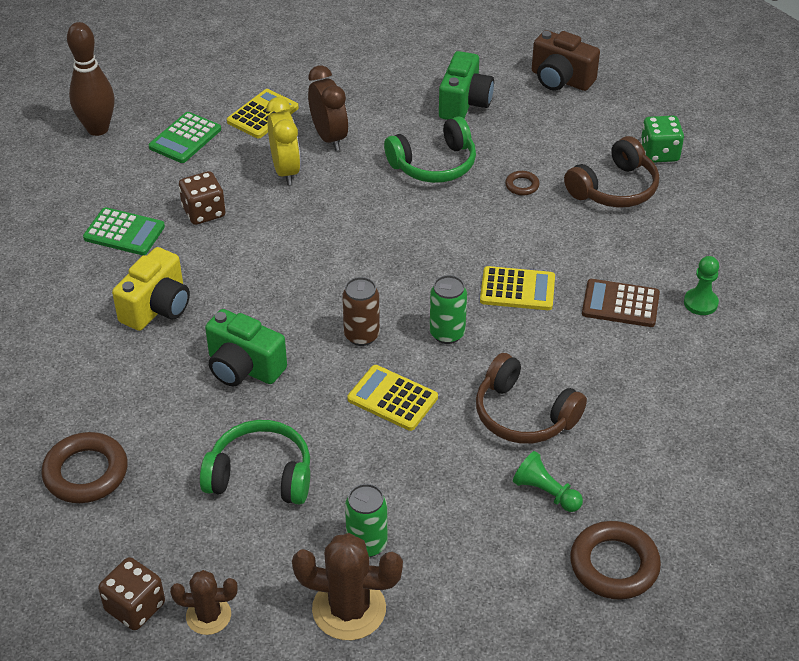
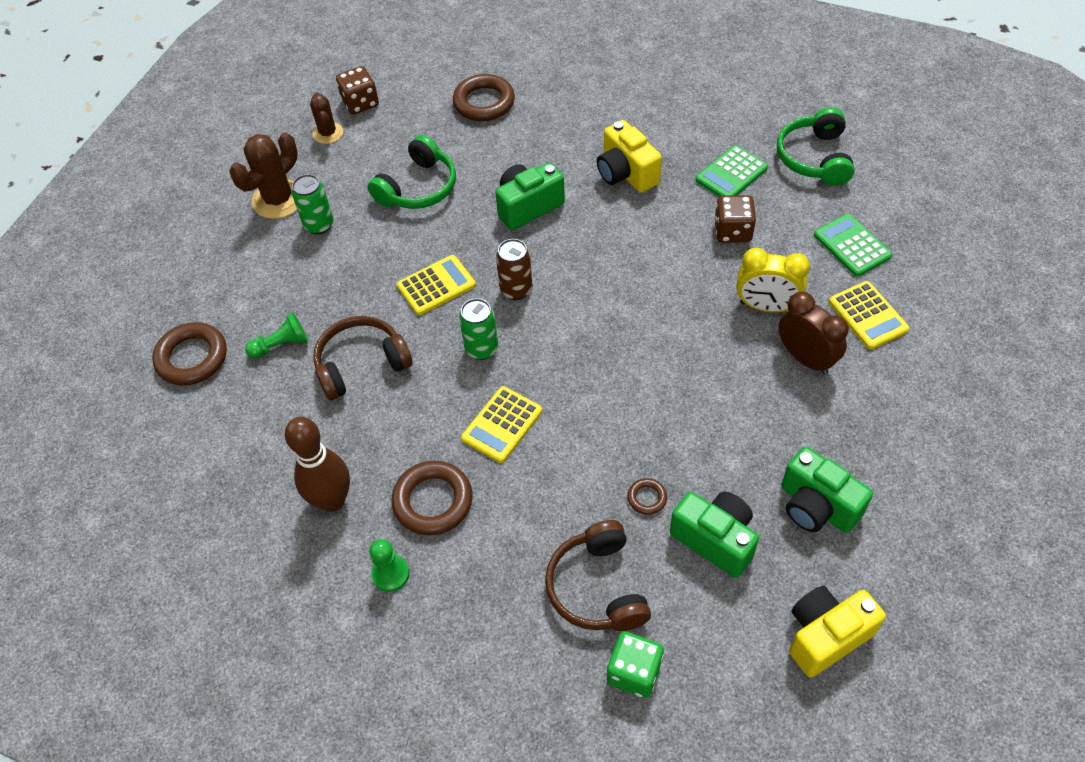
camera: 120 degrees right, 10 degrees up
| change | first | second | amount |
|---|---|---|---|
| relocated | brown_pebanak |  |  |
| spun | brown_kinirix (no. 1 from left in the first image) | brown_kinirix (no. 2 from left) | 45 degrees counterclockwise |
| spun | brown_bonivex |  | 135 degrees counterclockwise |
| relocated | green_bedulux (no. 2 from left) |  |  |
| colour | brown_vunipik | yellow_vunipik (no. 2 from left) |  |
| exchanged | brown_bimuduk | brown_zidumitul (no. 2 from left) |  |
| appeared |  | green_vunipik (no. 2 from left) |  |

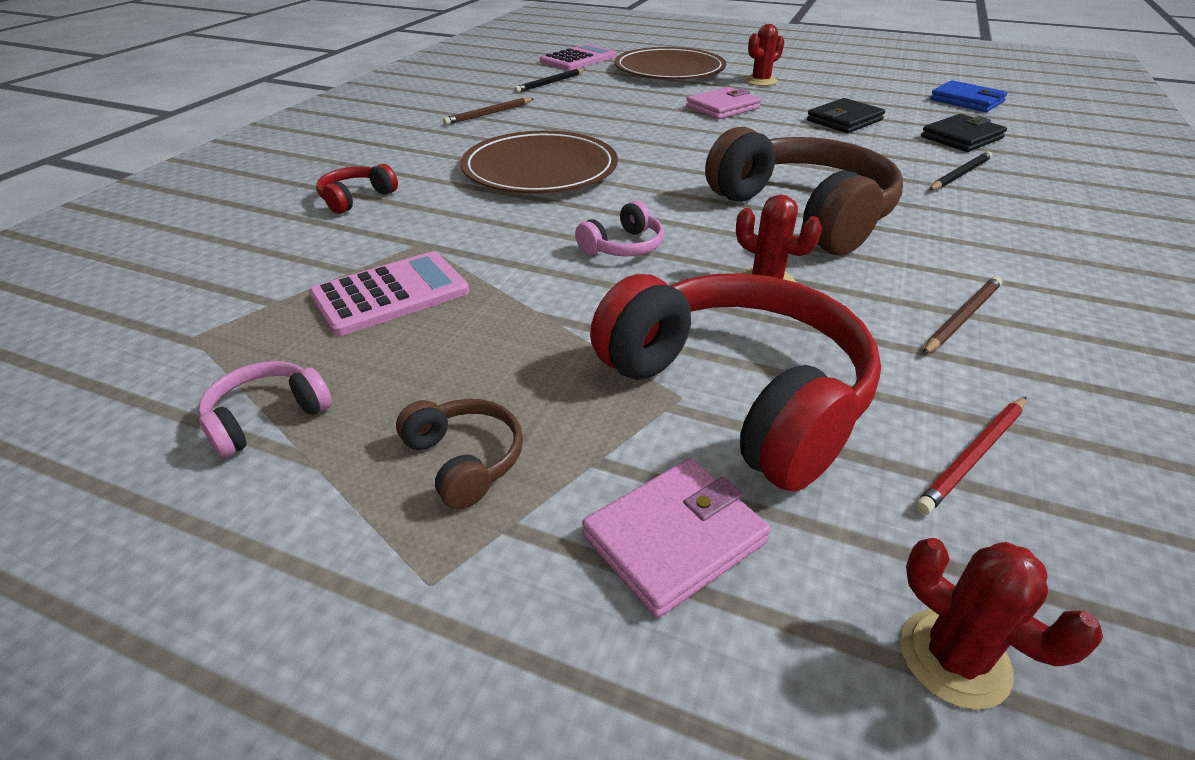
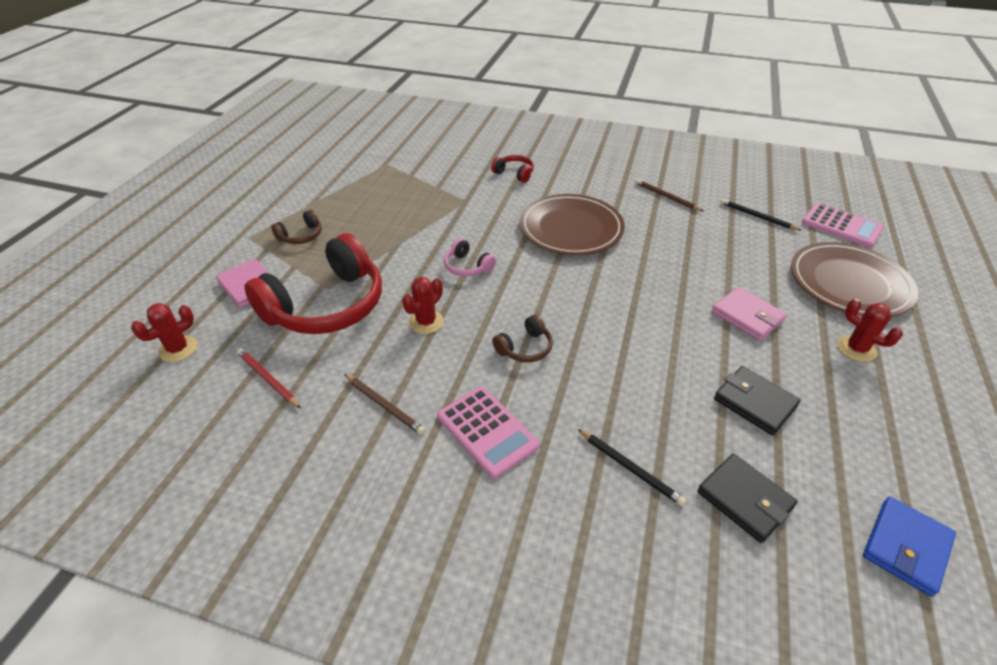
camera: 85 degrees right, 5 degrees up
| change | first | second | amount |
|---|---|---|---|
| missing | pink_bedulux (no. 1 from left) |  |  |
| relocated | pink_bimuduk (no. 1 from left) |  |  |
| size | brown_bedulux (no. 2 from left) |  | x0.43 |

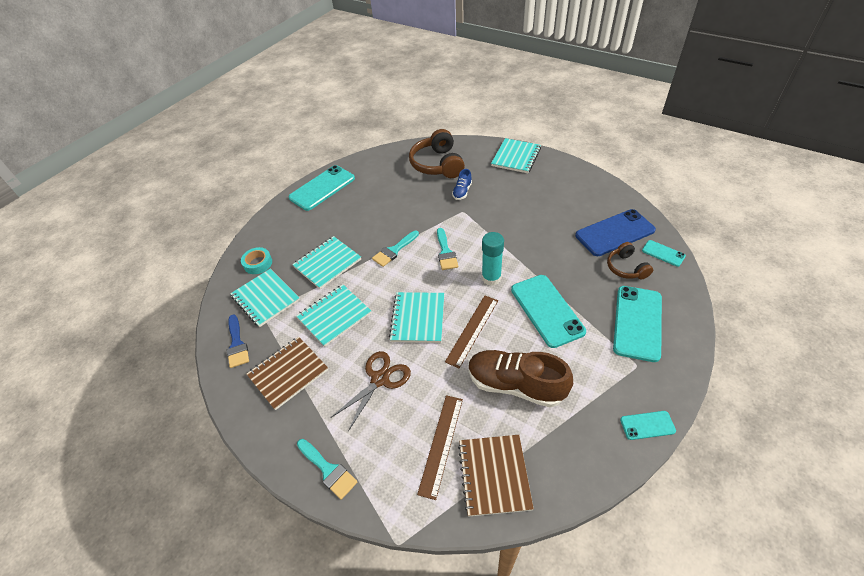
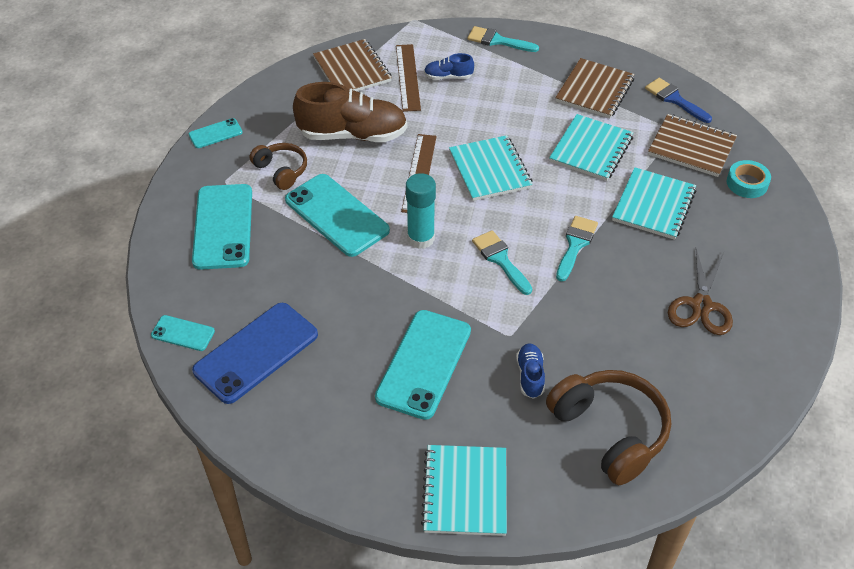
camera: 155 degrees right, 0 degrees up
| change | first | second | amount |
|---|---|---|---|
| colour | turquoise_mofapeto (no. 1 from left) | brown_mofapeto (no. 3 from left) |  |
| relocated | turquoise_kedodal (no. 1 from left in the first image) | turquoise_kedodal (no. 5 from left) |  |
| relocated | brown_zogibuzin |  |  |
| relocated | brown_bedulux (no. 2 from left in the first image) | brown_bedulux (no. 1 from left) |  |
| appeared |  | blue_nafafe (no. 1 from left) |  |

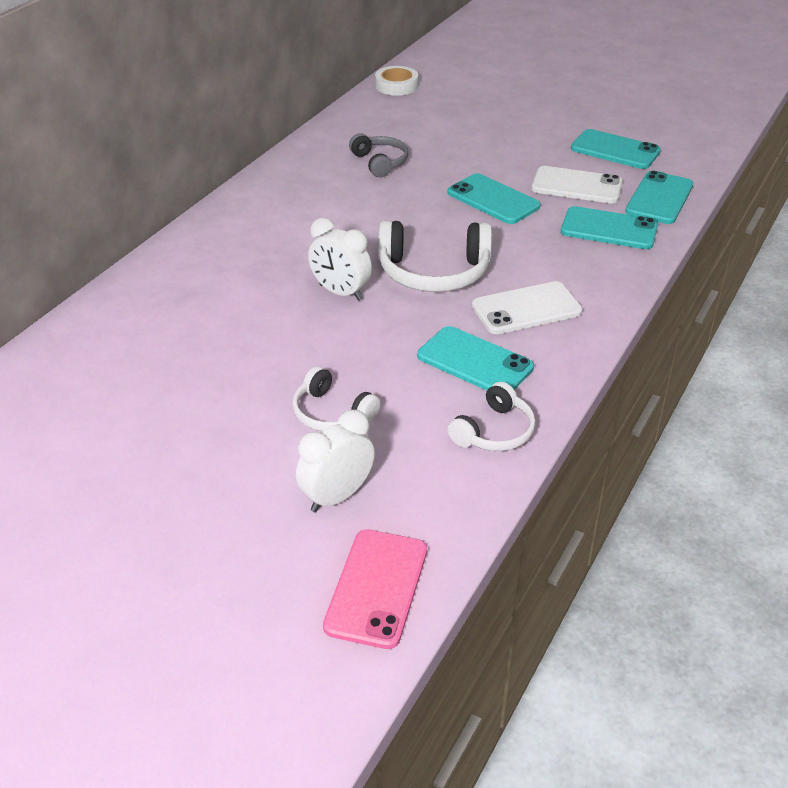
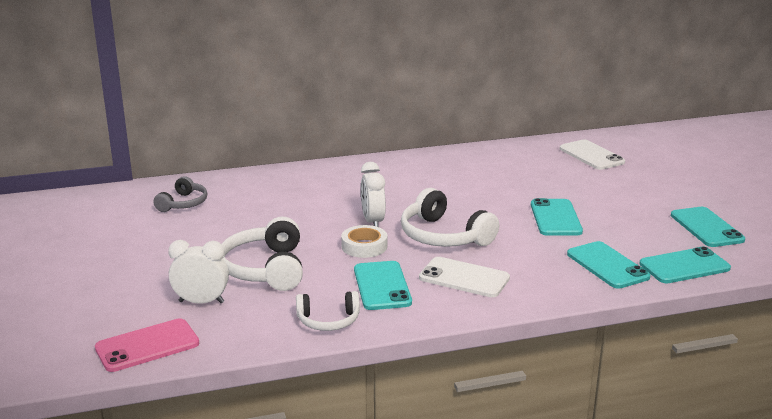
camera: 45 degrees right, 15 degrees down
| change | first | second | amount |
|---|---|---|---|
| size | white_bedulux (no. 1 from left) |  | x1.66 |
| relocated | grey_bedulux |  |  |
| relocated | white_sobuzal |  |  |
| relocated | white_kedodal (no. 2 from left) |  |  |

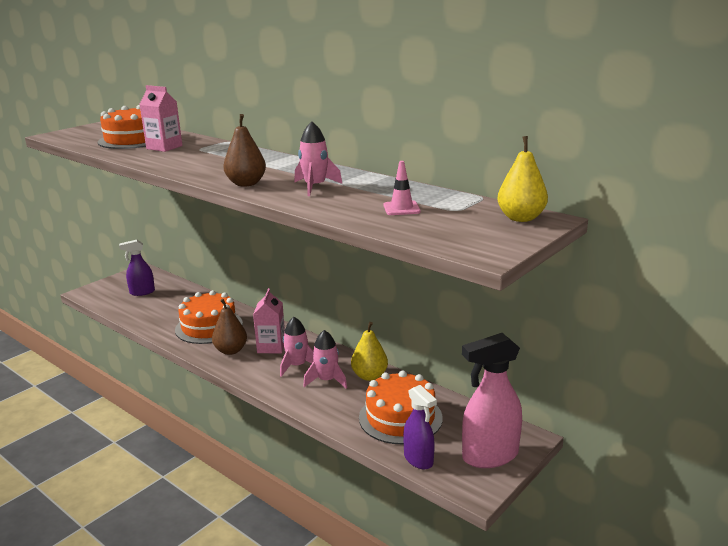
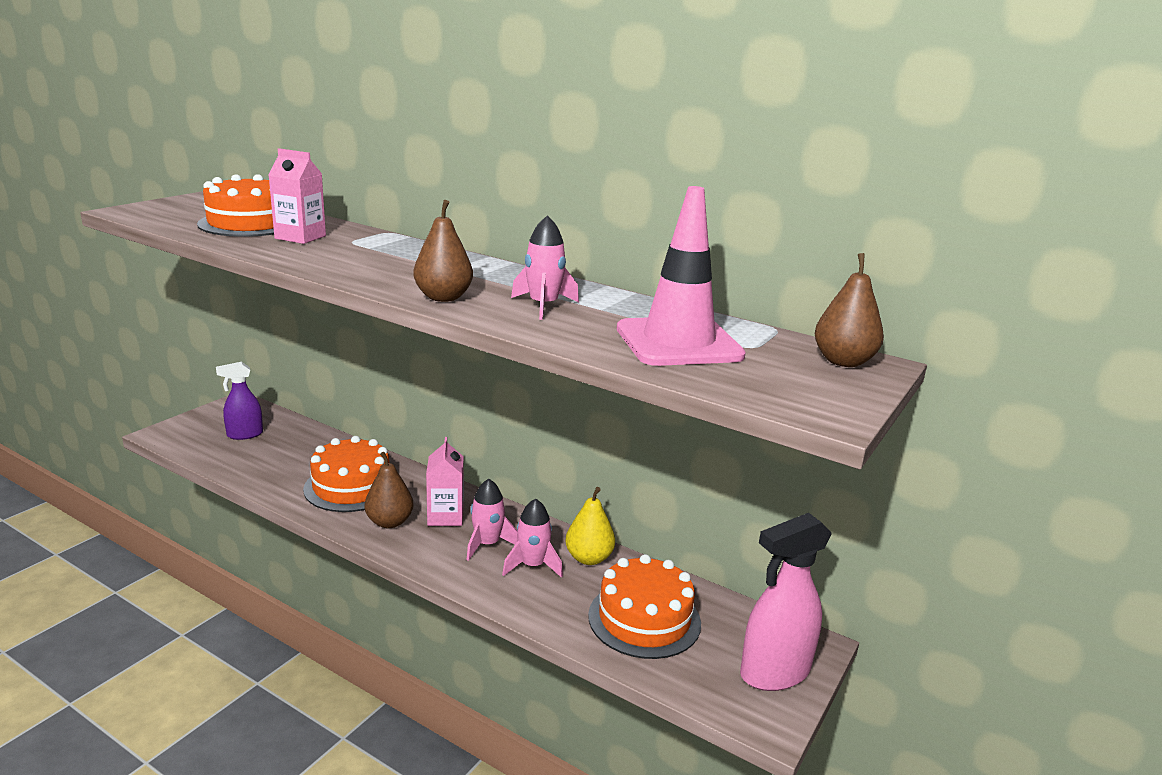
camera: 10 degrees left, 0 degrees up
| change | first | second | amount |
|---|---|---|---|
| size | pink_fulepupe |  | x2.31 |
| missing | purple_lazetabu (no. 2 from left) |  |  |
| colour | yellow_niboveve (no. 2 from left) | brown_niboveve (no. 3 from left) |  |

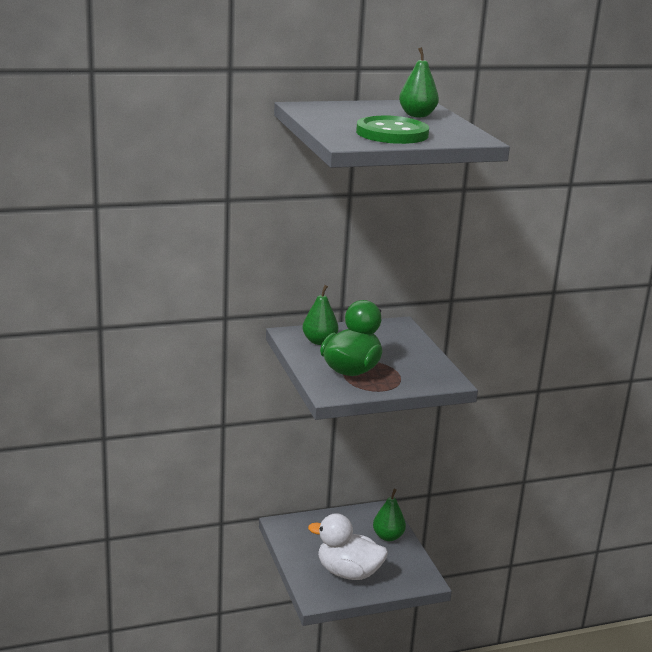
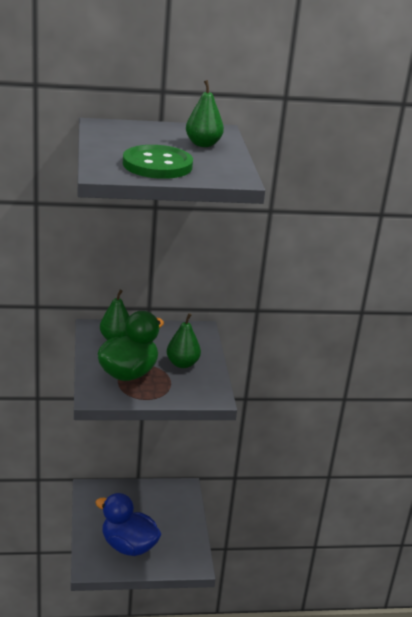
camera: 10 degrees right, 5 degrees up
| change | first | second | amount |
|---|---|---|---|
| colour | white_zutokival | blue_zutokival |  |
| relocated | green_niboveve (no. 2 from left) |  |  |

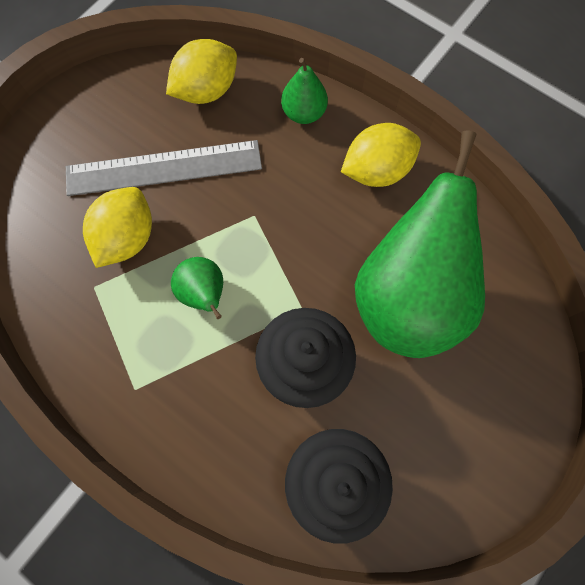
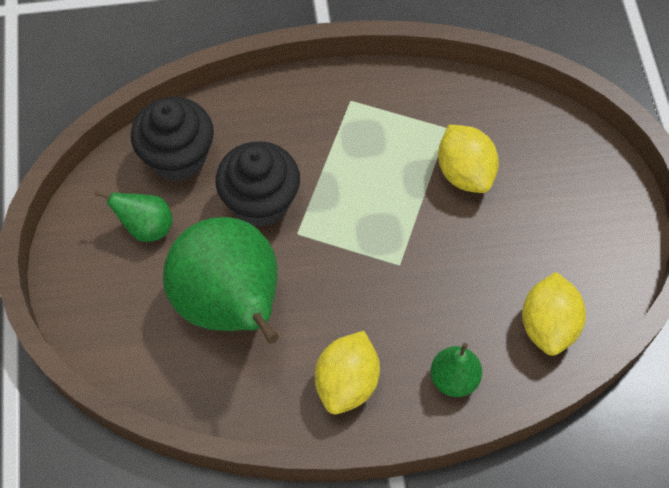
camera: 135 degrees right, 10 degrees down
| change | first | second | amount |
|---|---|---|---|
| missing | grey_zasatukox |  |  |
| relocated | green_niboveve (no. 1 from left) |  |  |

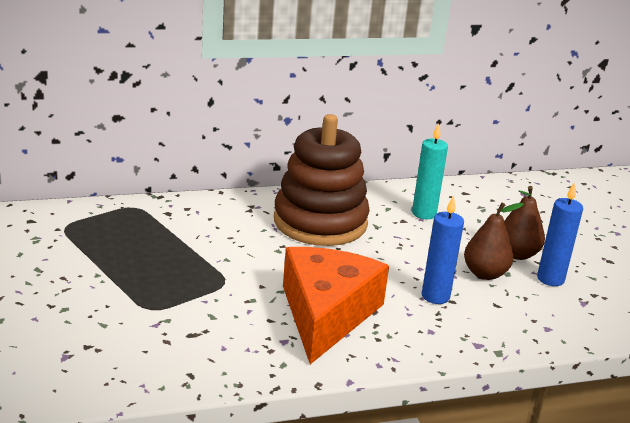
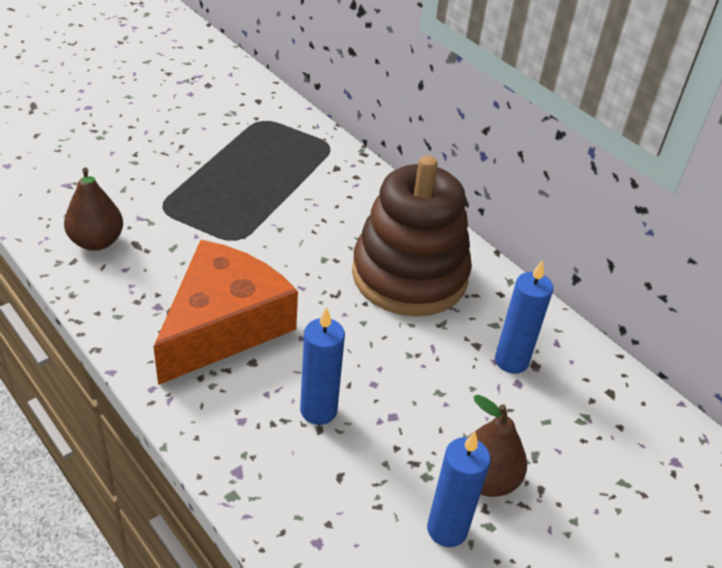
camera: 65 degrees right, 15 degrees up
| change | first | second | amount |
|---|---|---|---|
| spun | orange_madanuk |  | 45 degrees counterclockwise |
| colour | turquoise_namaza | blue_namaza (no. 3 from left) |  |
| relocated | brown_niboveve (no. 1 from left) |  |  |

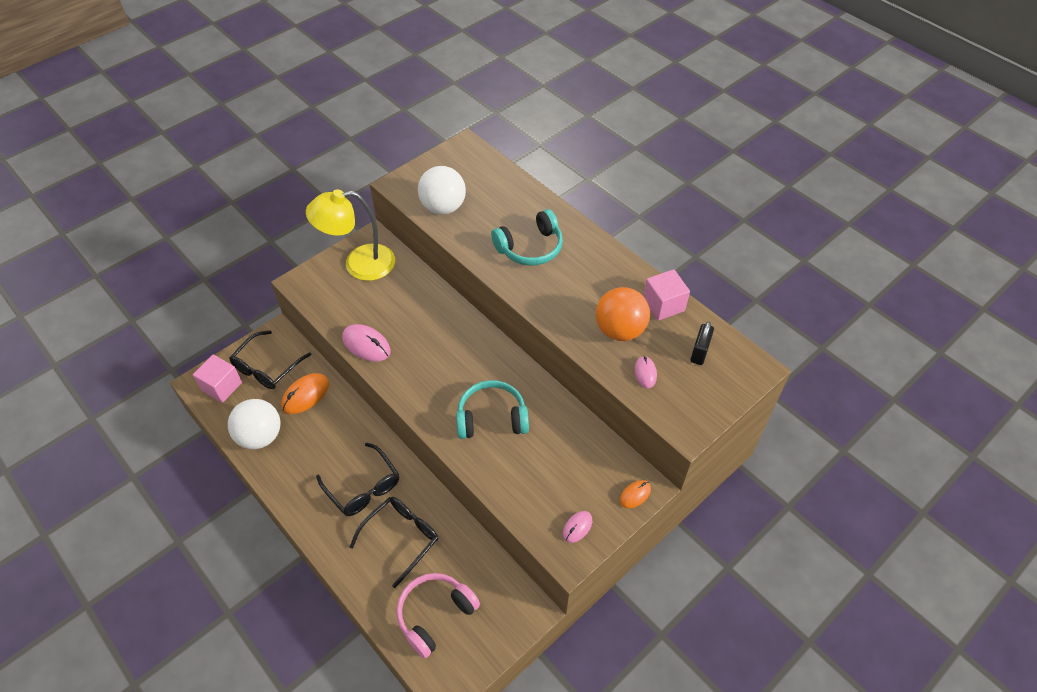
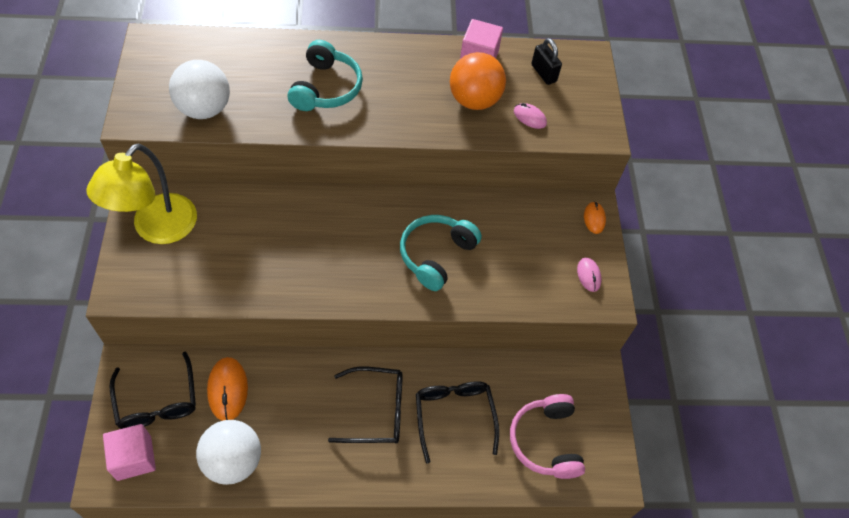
camera: 55 degrees left, 5 degrees up
| change | first | second | amount |
|---|---|---|---|
| missing | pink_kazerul (no. 1 from left) |  |  |

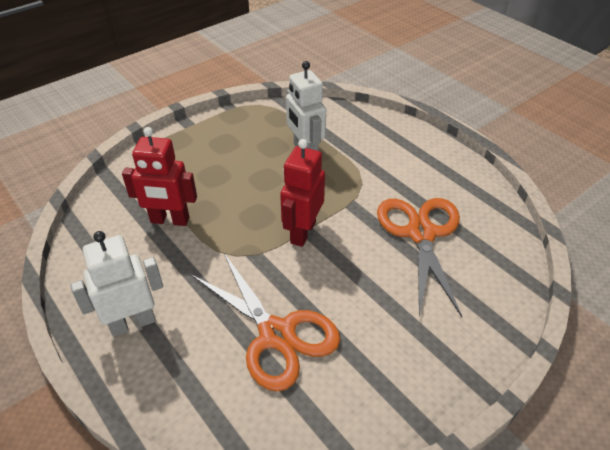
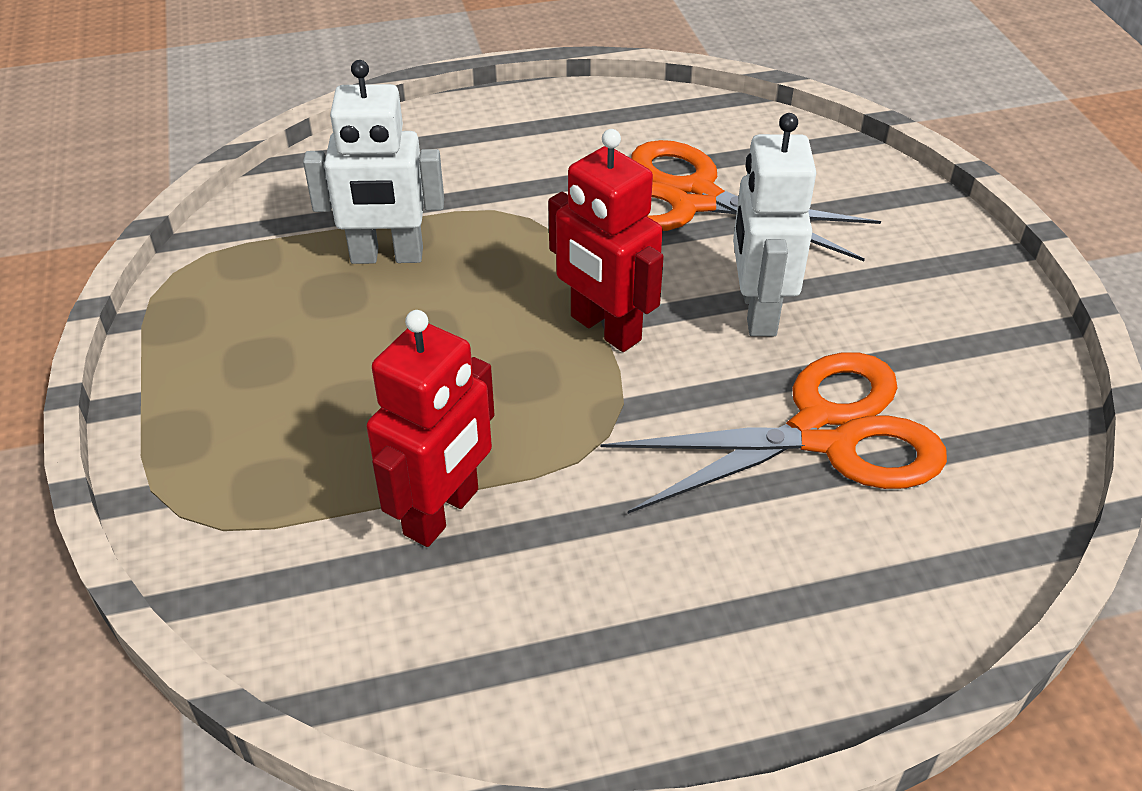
camera: 65 degrees left, 0 degrees up
| change | first | second | amount |
|---|---|---|---|
| relocated | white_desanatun (no. 1 from left in the first image) | white_desanatun (no. 2 from left) |  |

